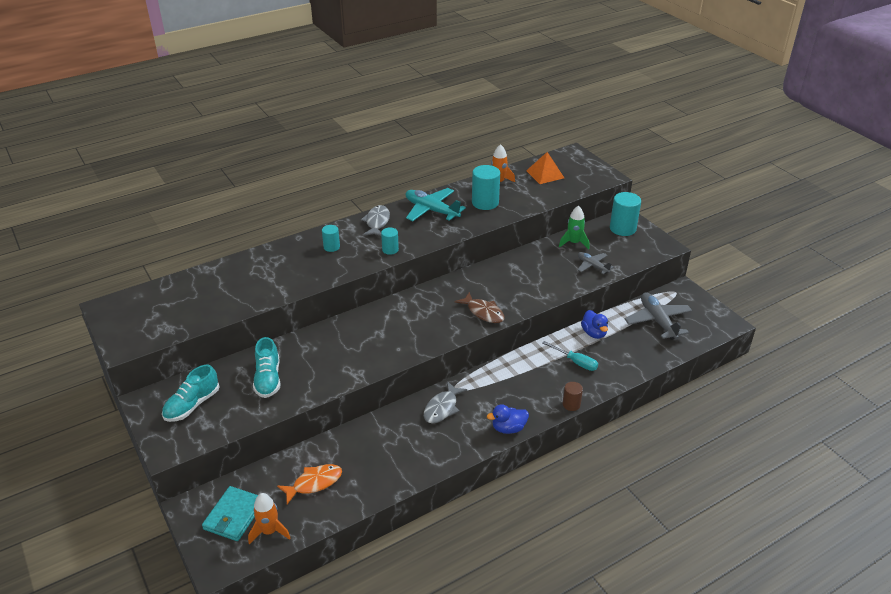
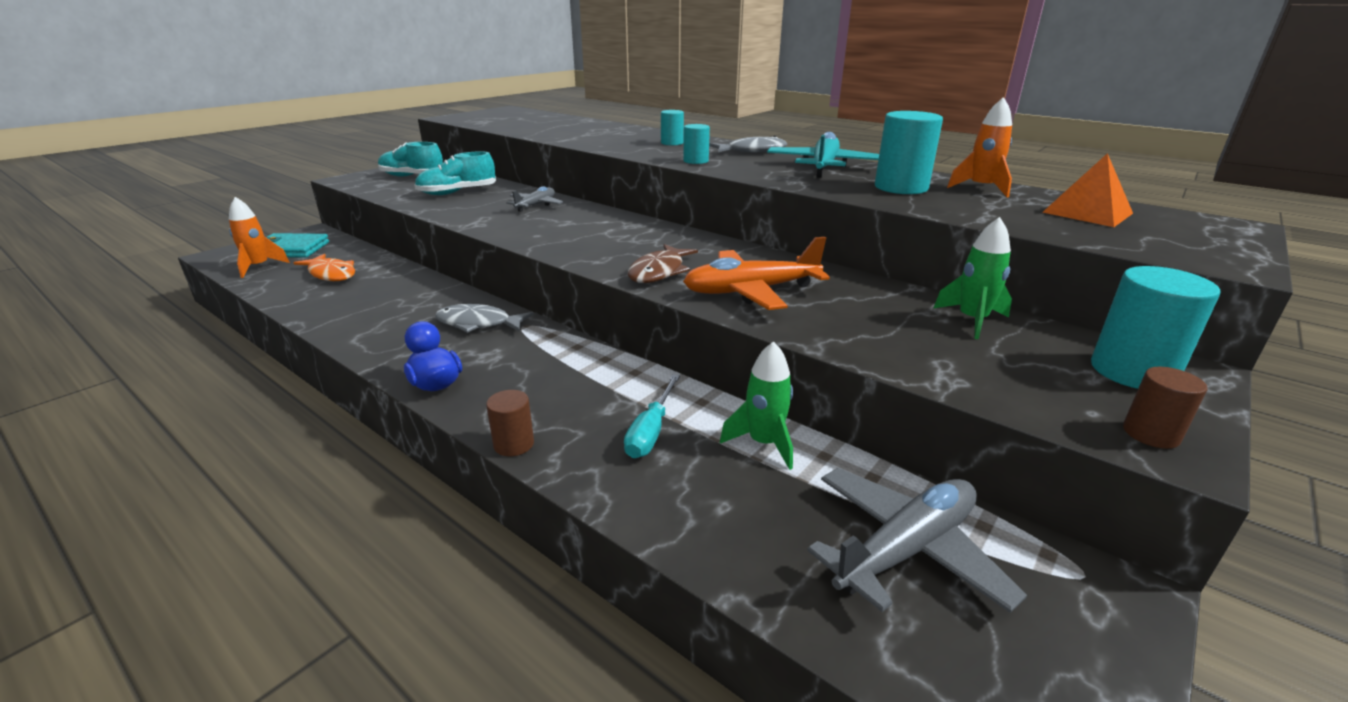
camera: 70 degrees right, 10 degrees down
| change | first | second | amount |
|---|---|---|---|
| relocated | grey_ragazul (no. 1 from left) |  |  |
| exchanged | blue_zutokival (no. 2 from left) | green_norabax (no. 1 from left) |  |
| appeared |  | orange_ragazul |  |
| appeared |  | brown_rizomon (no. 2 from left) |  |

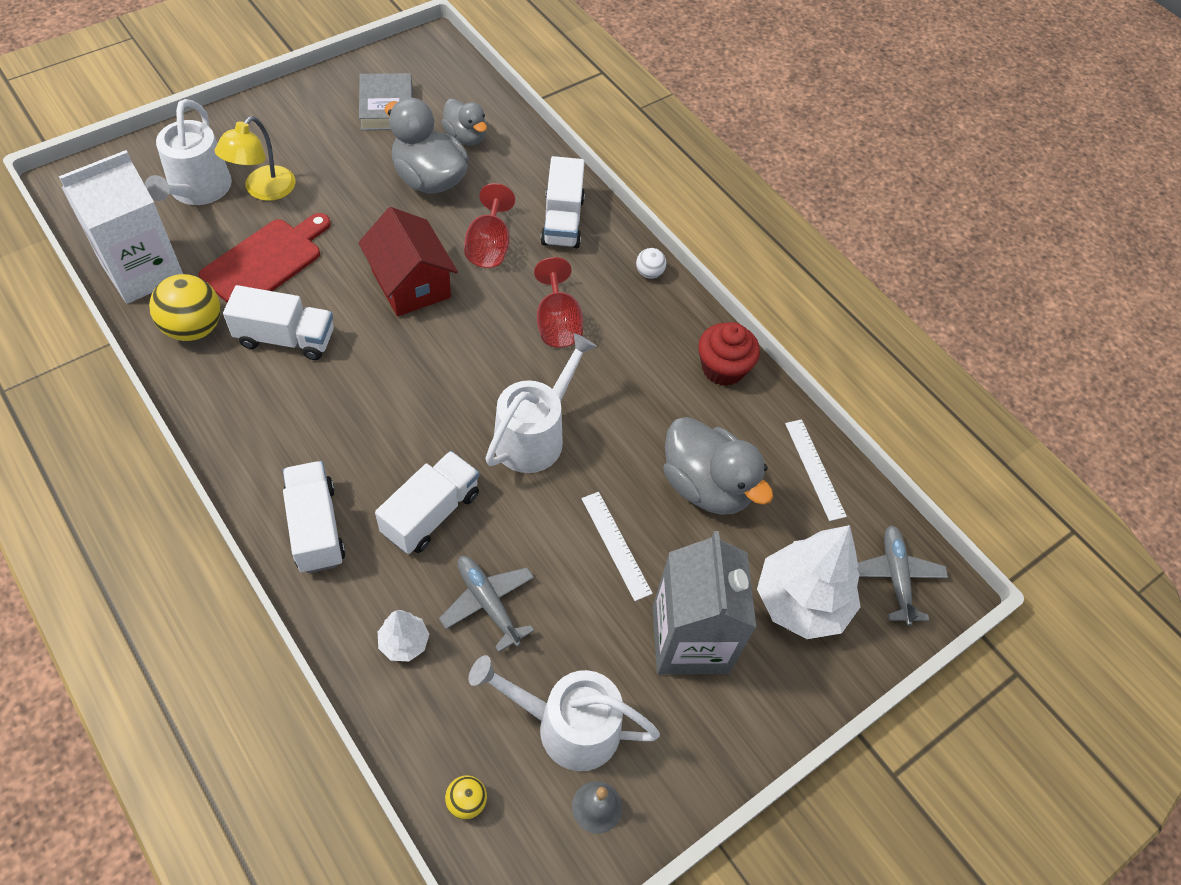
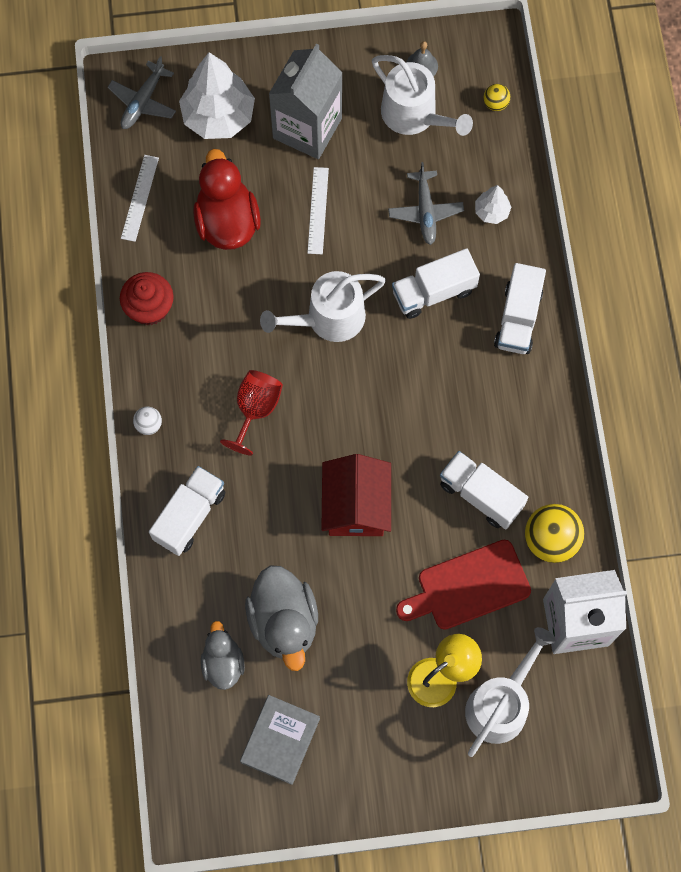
camera: 145 degrees left, 15 degrees up
| change | first | second | amount |
|---|---|---|---|
| missing | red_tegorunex (no. 1 from left) |  |  |
| colour | grey_zutokival (no. 3 from left) | red_zutokival |  |

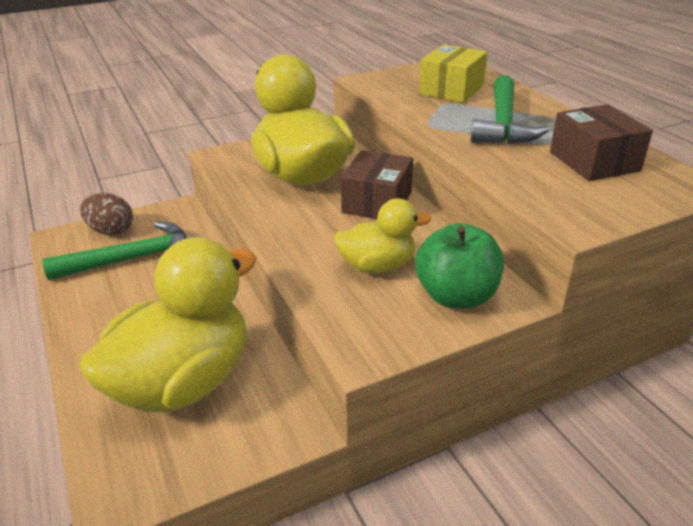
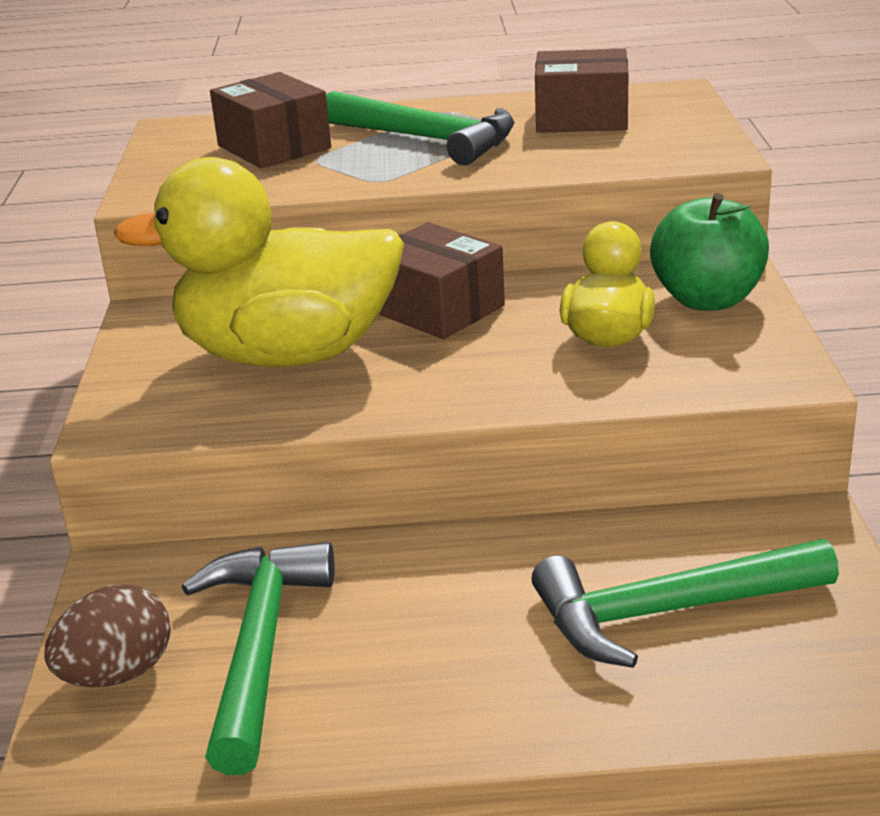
camera: 65 degrees left, 5 degrees down
| change | first | second | amount |
|---|---|---|---|
| exchanged | yellow_zutokival (no. 1 from left) | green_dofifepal (no. 3 from left) |  |
| colour | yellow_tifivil | brown_tifivil (no. 1 from left) |  |

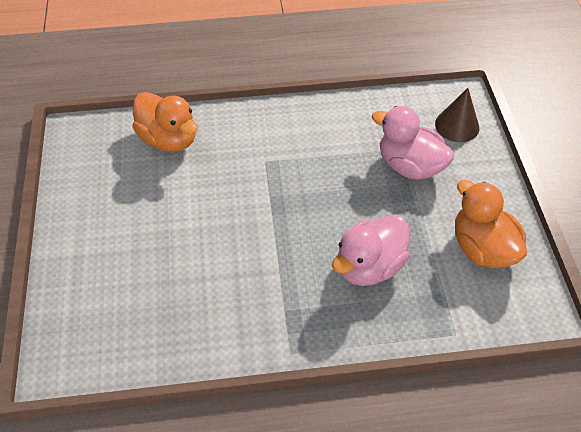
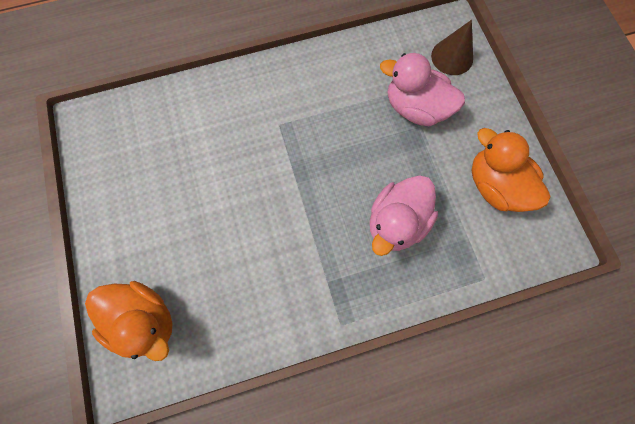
camera: 10 degrees left, 20 degrees up
| change | first | second | amount |
|---|---|---|---|
| relocated | orange_zutokival (no. 1 from left) |  |  |

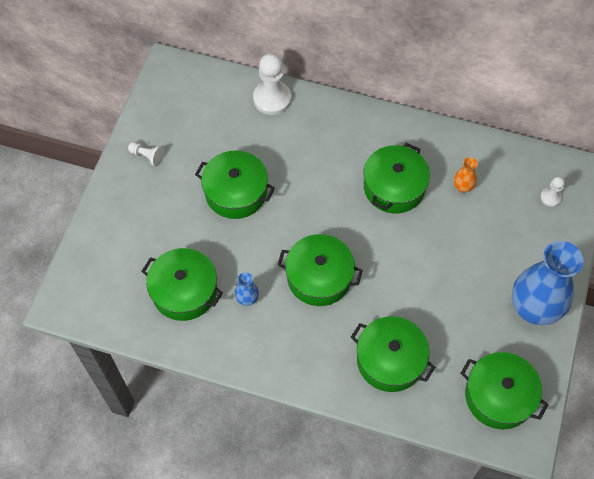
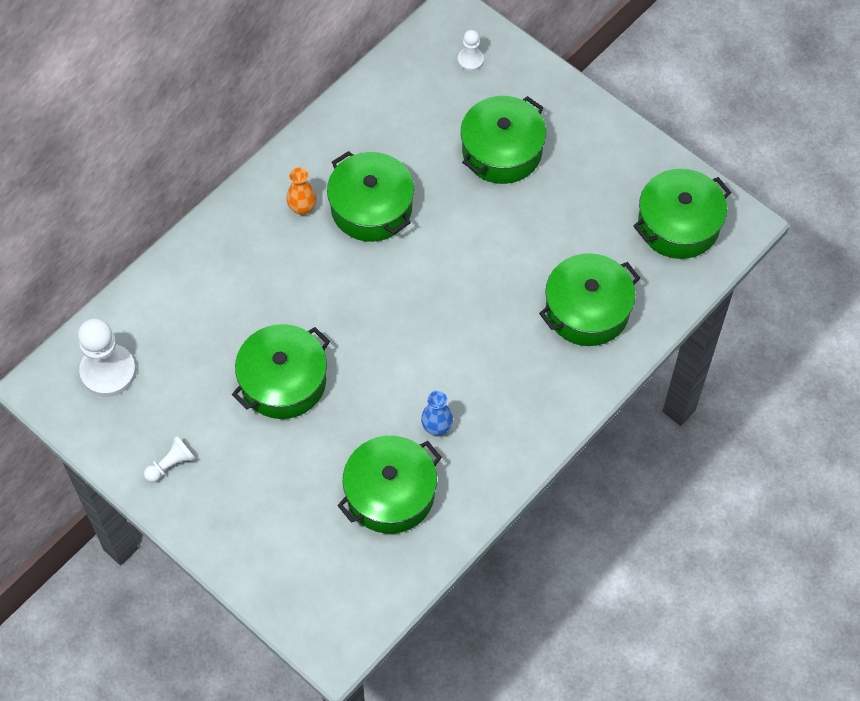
camera: 65 degrees left, 0 degrees up
| change | first | second | amount |
|---|---|---|---|
| relocated | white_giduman (no. 2 from left in the first image) | white_giduman (no. 1 from left) |  |
| relocated | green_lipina (no. 3 from left in the first image) | green_lipina (no. 4 from left) |  |
| relocated | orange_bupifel |  |  |
| missing | blue_bupifel (no. 2 from left) |  |  |

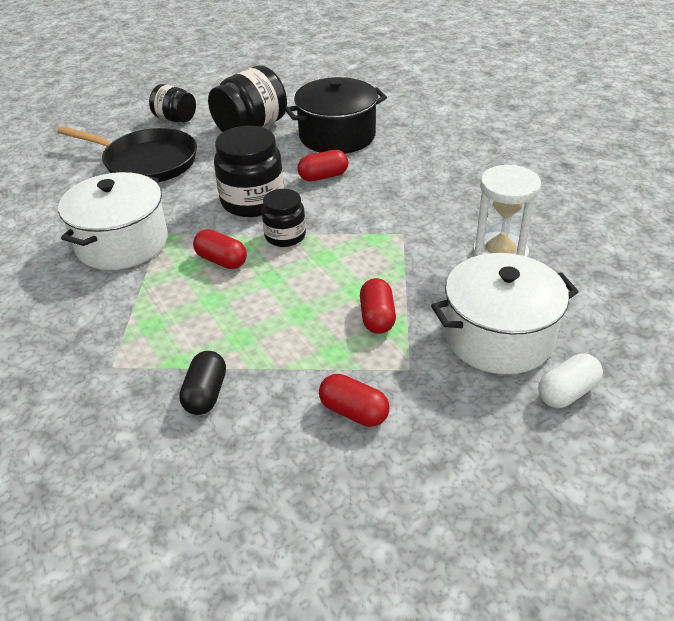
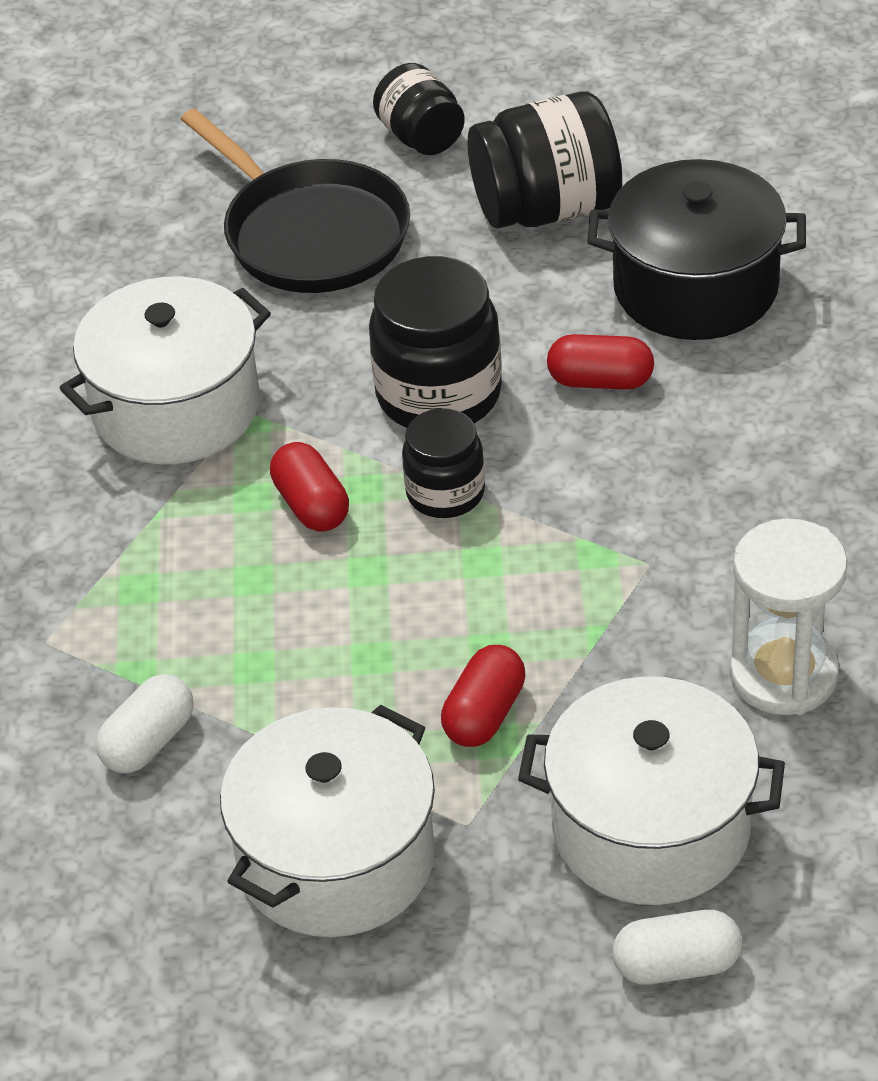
camera: 30 degrees right, 5 degrees up
| change | first | second | amount |
|---|---|---|---|
| colour | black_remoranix | white_remoranix (no. 1 from left) |  |
| exchanged | red_remoranix (no. 3 from left) | white_lipina (no. 2 from left) |  |

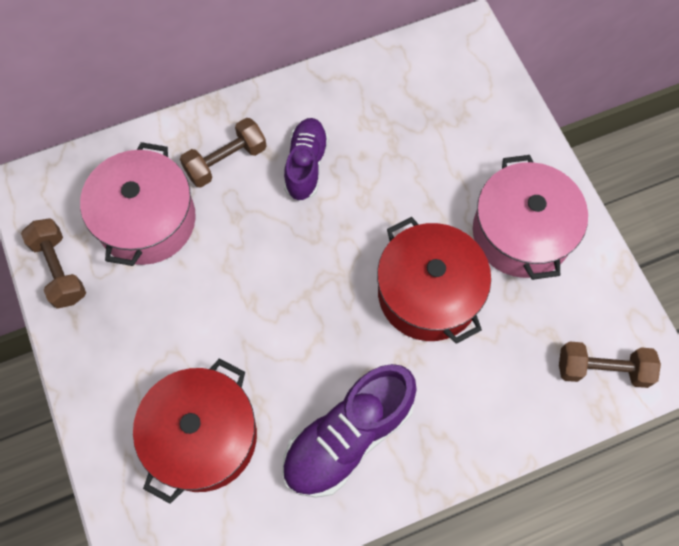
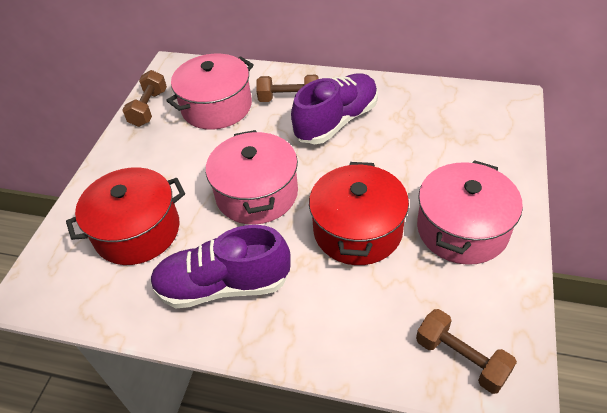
camera: 40 degrees right, 20 degrees down
| change | first | second | amount |
|---|---|---|---|
| size | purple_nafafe (no. 1 from left in the first image) | purple_nafafe (no. 2 from left) | x1.55 |
| appeared |  | pink_lipina (no. 2 from left) |  |

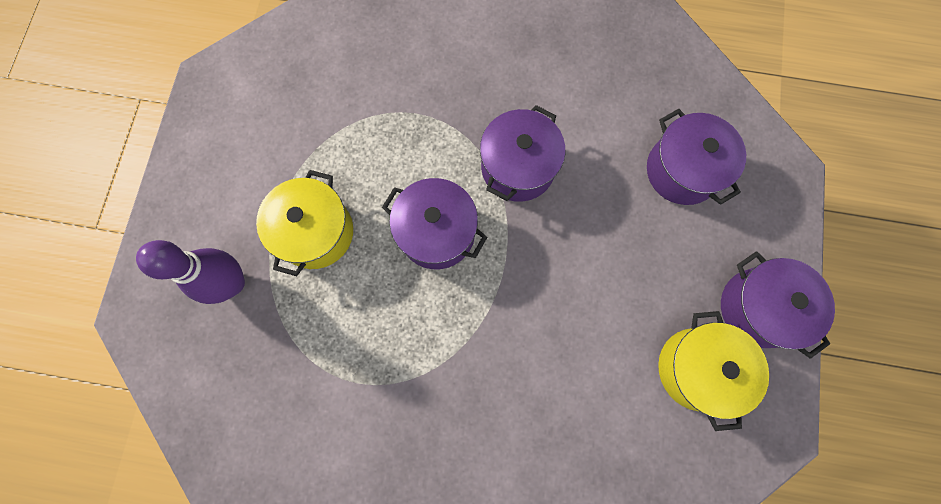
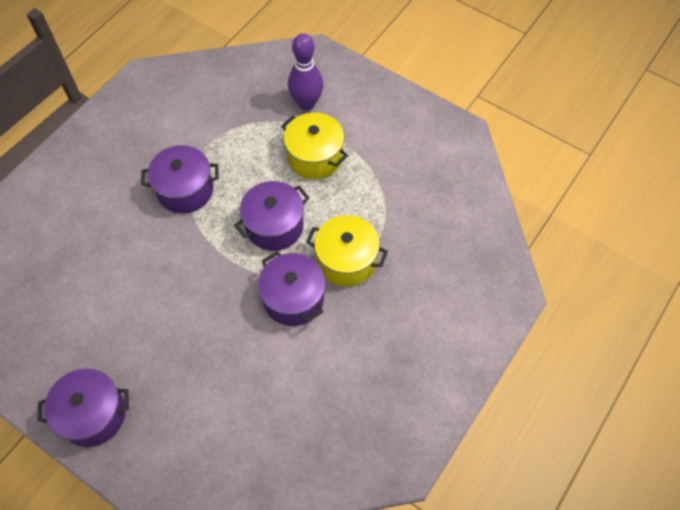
camera: 115 degrees right, 15 degrees down
| change | first | second | amount |
|---|---|---|---|
| relocated | purple_lipina (no. 3 from left in the first image) | purple_lipina (no. 2 from left) |  |
| relocated | yellow_lipina (no. 2 from left) |  |  |

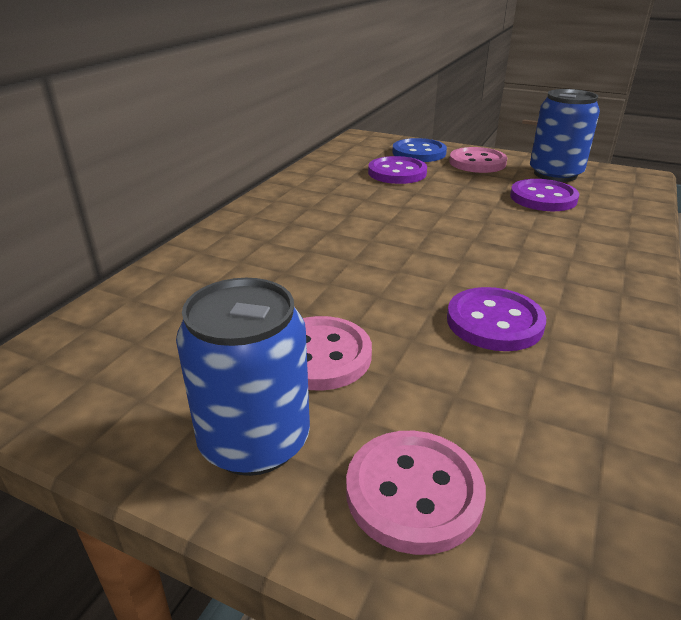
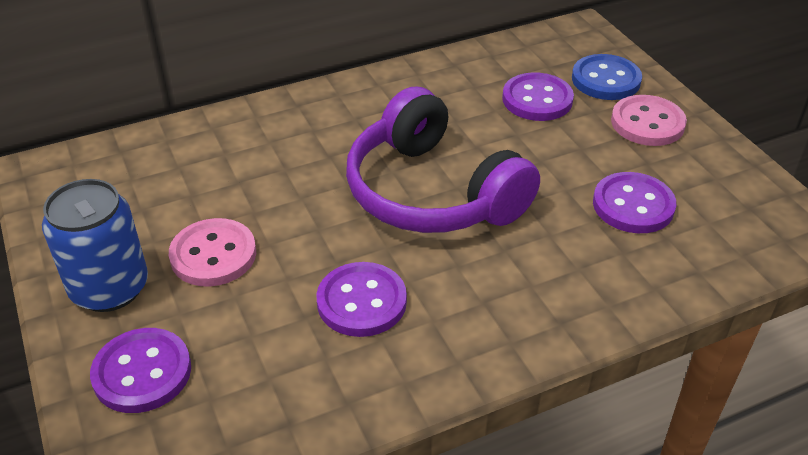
camera: 40 degrees right, 10 degrees up
| change | first | second | amount |
|---|---|---|---|
| colour | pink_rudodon (no. 2 from left) | purple_rudodon (no. 1 from left) |  |
| missing | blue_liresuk (no. 2 from left) |  |  |
| appeared |  | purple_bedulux |  |

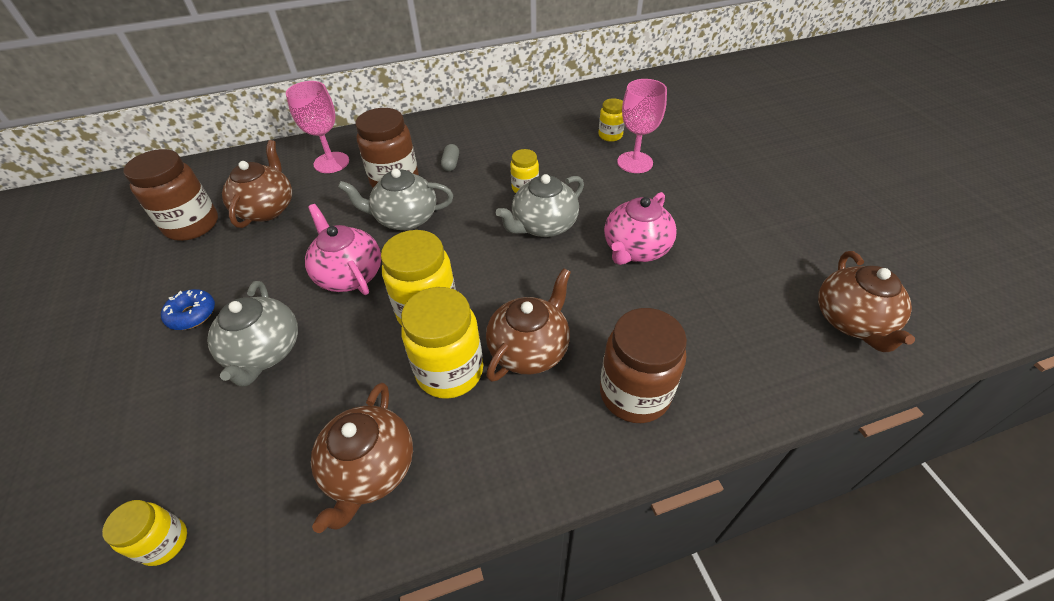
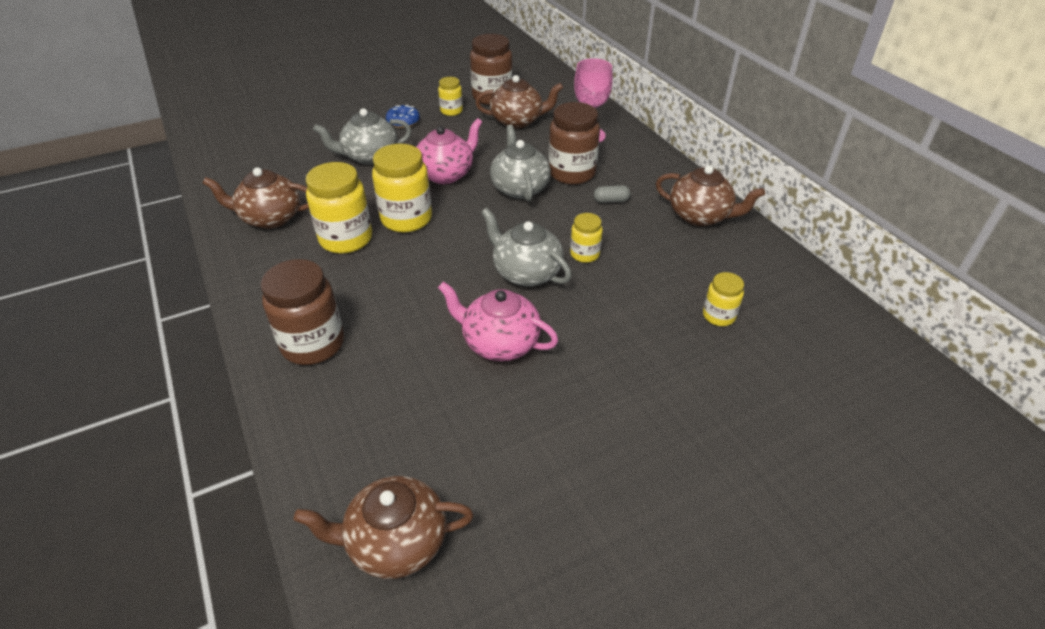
camera: 80 degrees right, 5 degrees down
| change | first | second | amount |
|---|---|---|---|
| relocated | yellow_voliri (no. 1 from left in the first image) | yellow_voliri (no. 3 from left) |  |
| relocated | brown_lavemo (no. 3 from left in the first image) | brown_lavemo (no. 4 from left) |  |
| missing | pink_tegorunex (no. 2 from left) |  |  |

